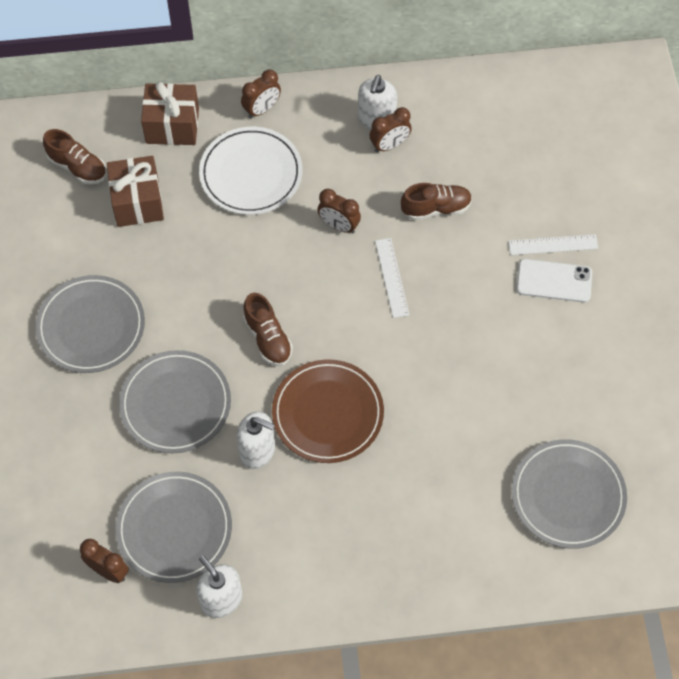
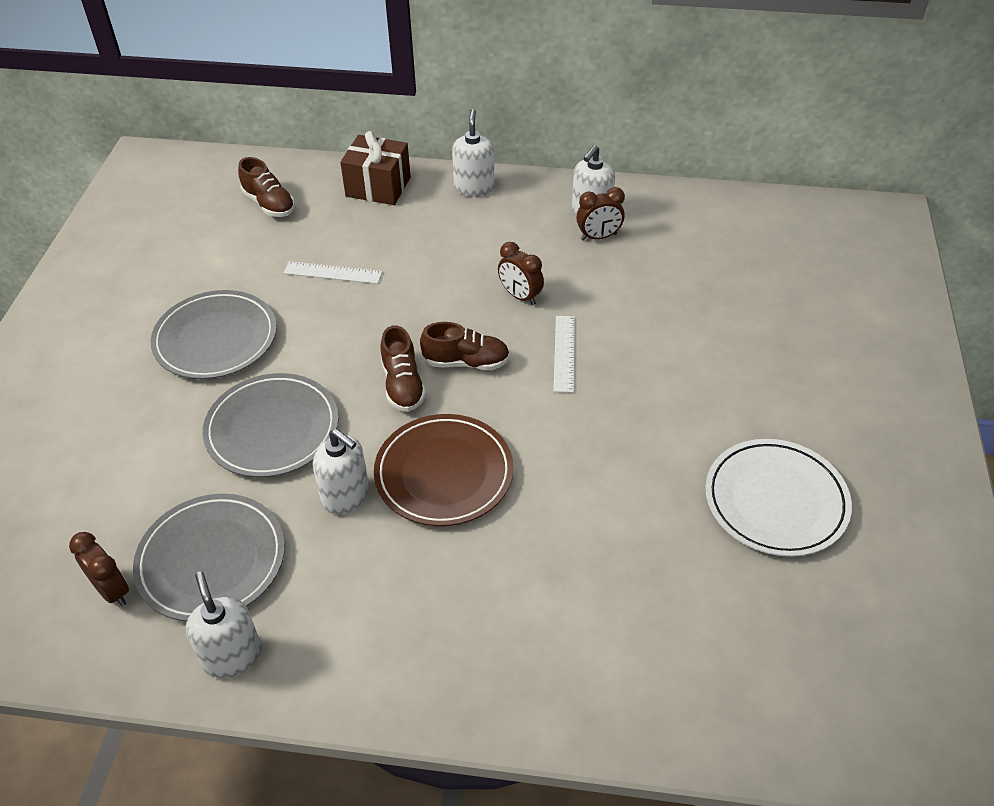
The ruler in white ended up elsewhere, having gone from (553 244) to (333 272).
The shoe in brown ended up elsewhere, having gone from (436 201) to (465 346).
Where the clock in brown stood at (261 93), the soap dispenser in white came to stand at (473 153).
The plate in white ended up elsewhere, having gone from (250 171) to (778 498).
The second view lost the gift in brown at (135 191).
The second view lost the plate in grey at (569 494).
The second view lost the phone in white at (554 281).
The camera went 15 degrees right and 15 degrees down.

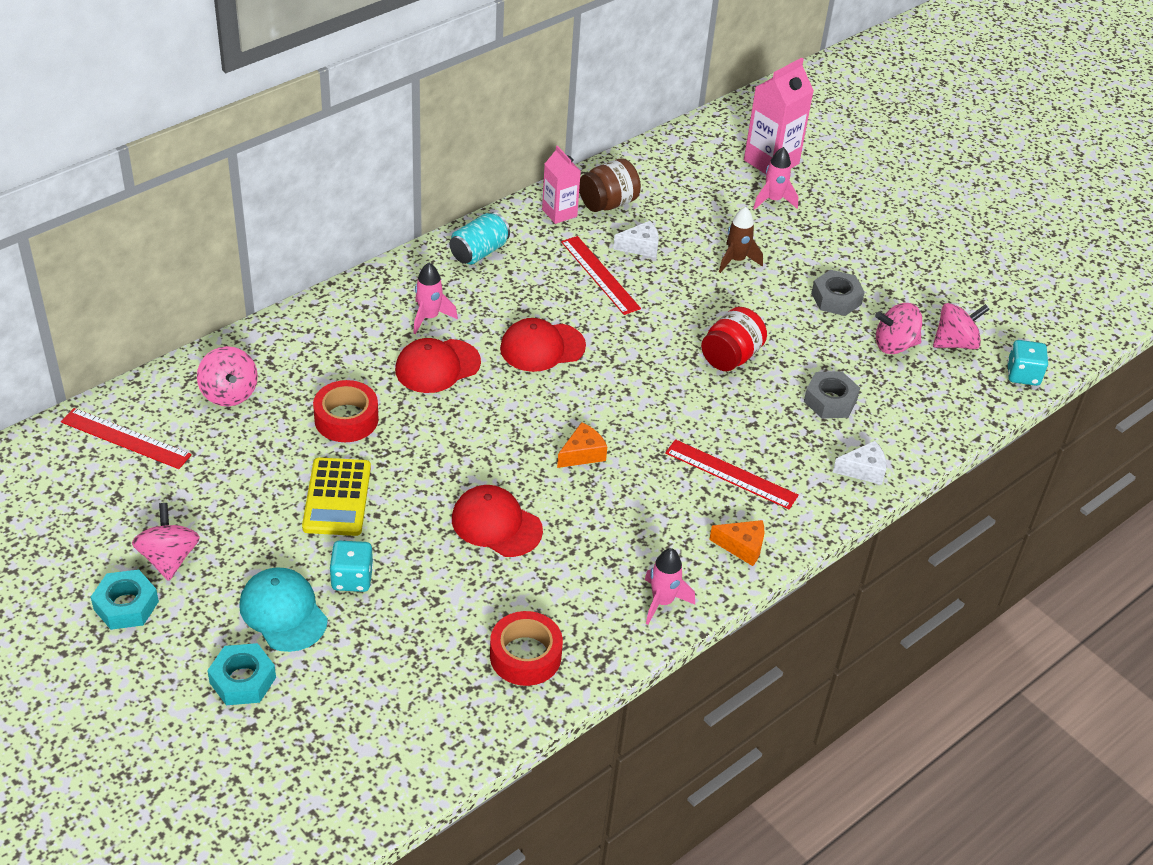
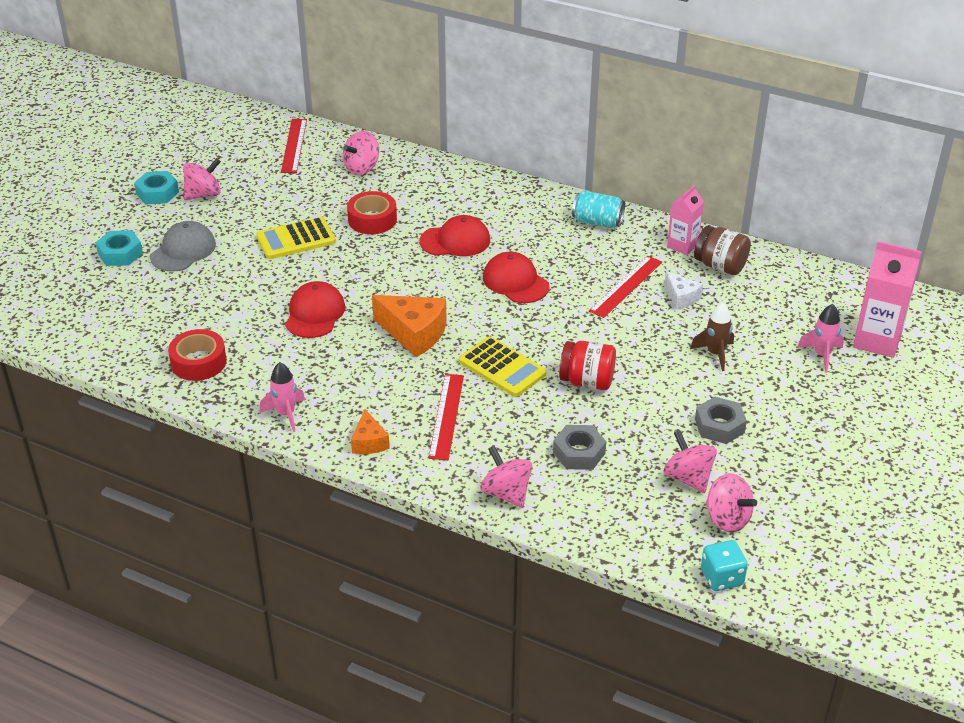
What was the cap in turquoise at (283 609) turned into the cap in grey at (183 246).
The size of the cheese in orange at (582 445) changed by a factor of 1.77.
The cap in red at (438 365) ended up facing another way, 135 degrees clockwise from before.
The second view gained the calculator in yellow at (503 366).
Where the cheese in white stood at (859 463), the spinning top in pink came to stand at (506 477).
The second view lost the dice in turquoise at (351 566).
The second view lost the rocket in pink at (435 298).
The camera went 70 degrees right and 5 degrees down.

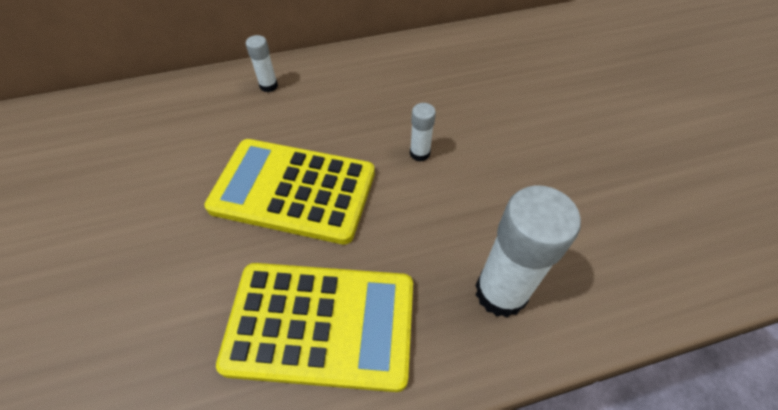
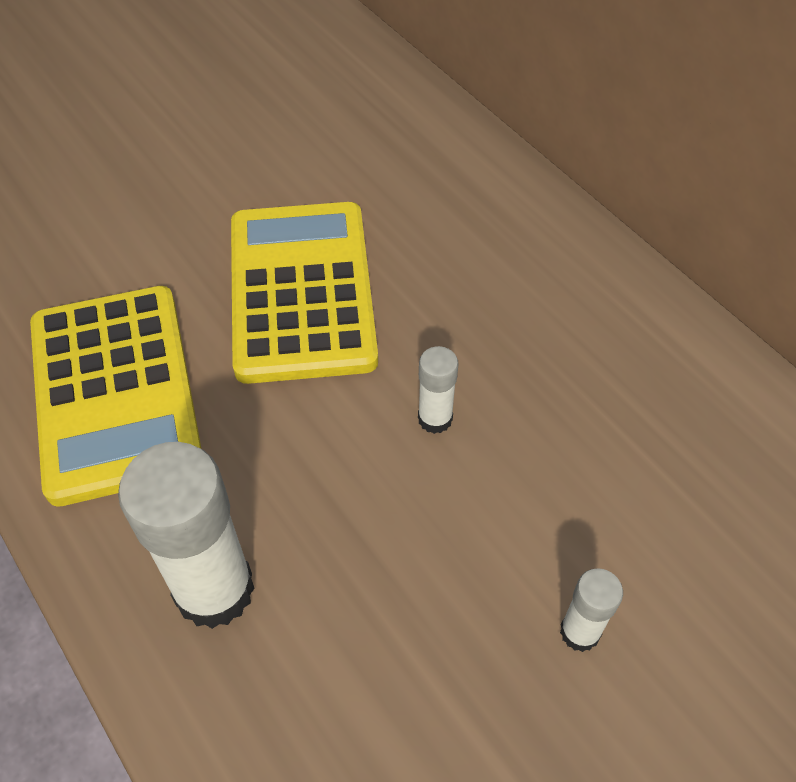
The glue stick in white ended up elsewhere, having gone from (262 63) to (591 610).
The camera went 70 degrees right and 0 degrees up.

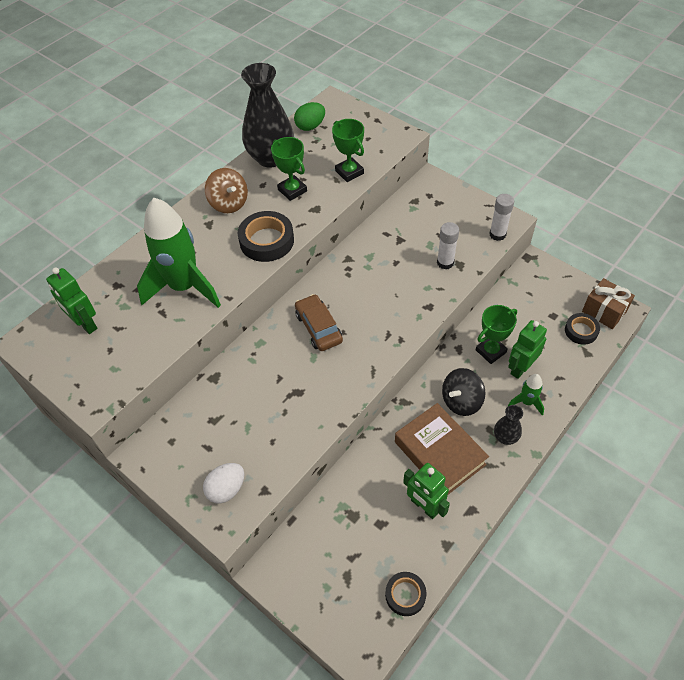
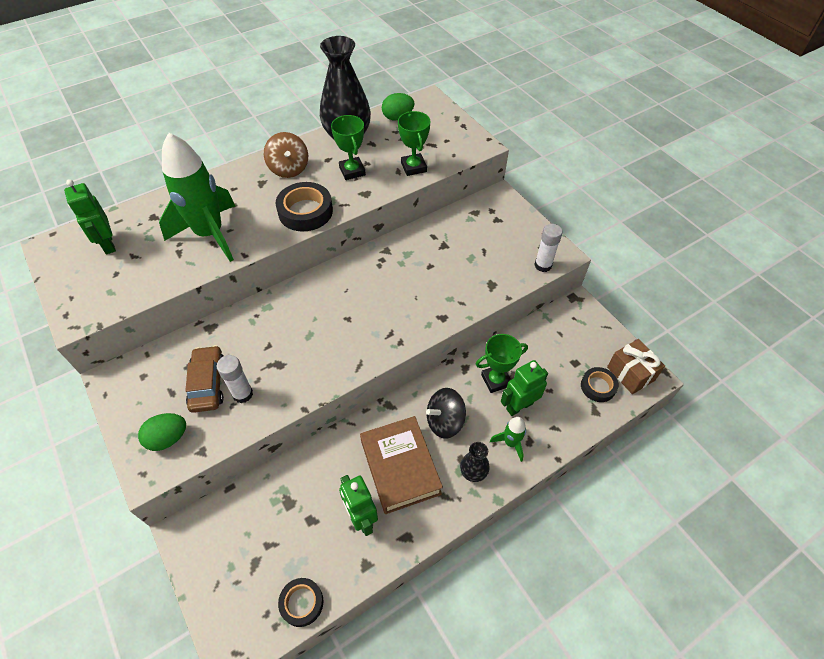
What was the egg in white at (223 483) turned into the egg in green at (162 432).
The car in brown ended up elsewhere, having gone from (319 322) to (204 379).
The glue stick in white ended up elsewhere, having gone from (448 246) to (235 379).
The camera went 15 degrees right and 0 degrees up.

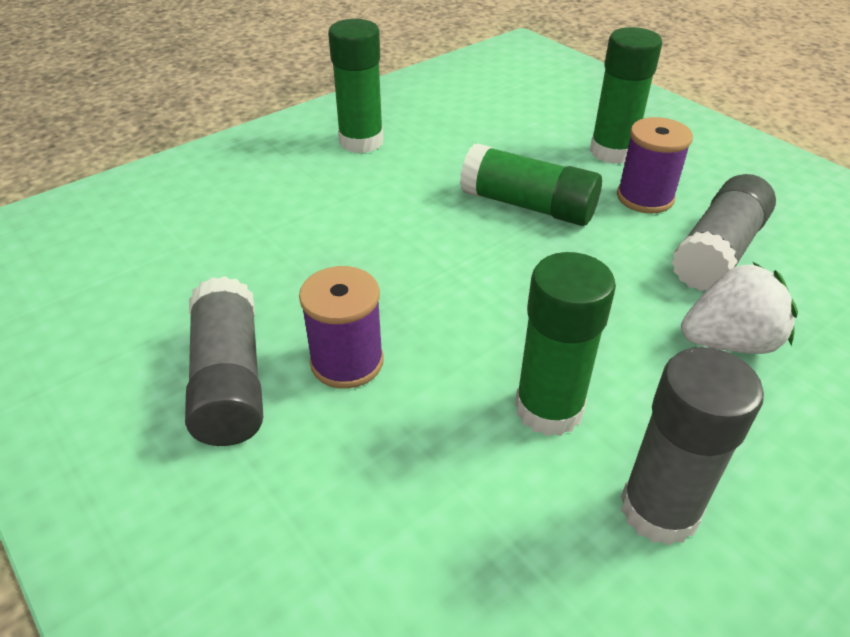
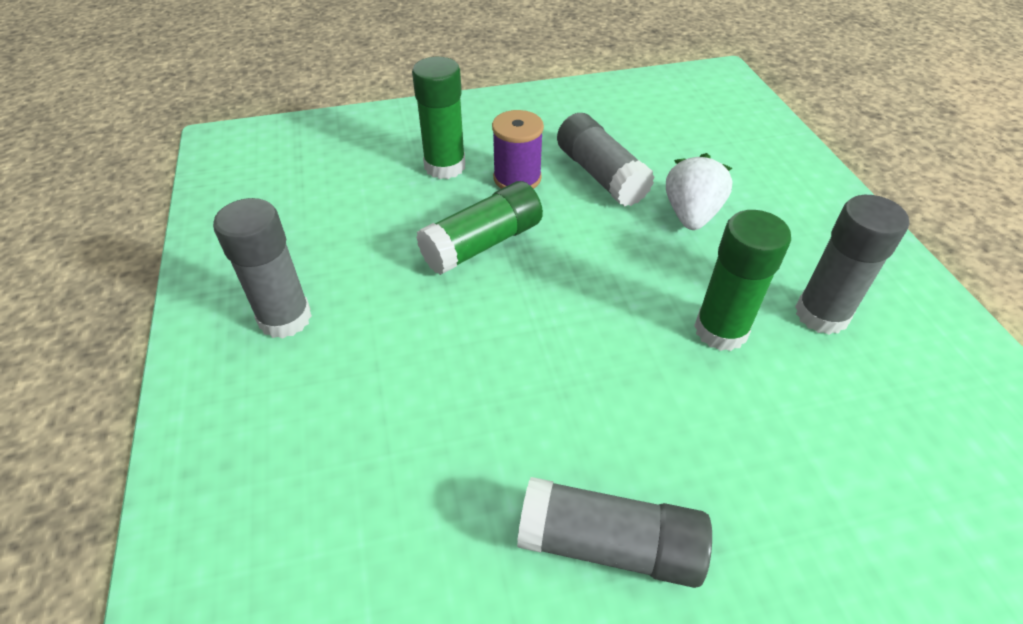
What was the glue stick in green at (356 86) turned into the glue stick in grey at (262 268).
The second view lost the spool in purple at (341 327).
The camera went 65 degrees left and 5 degrees up.

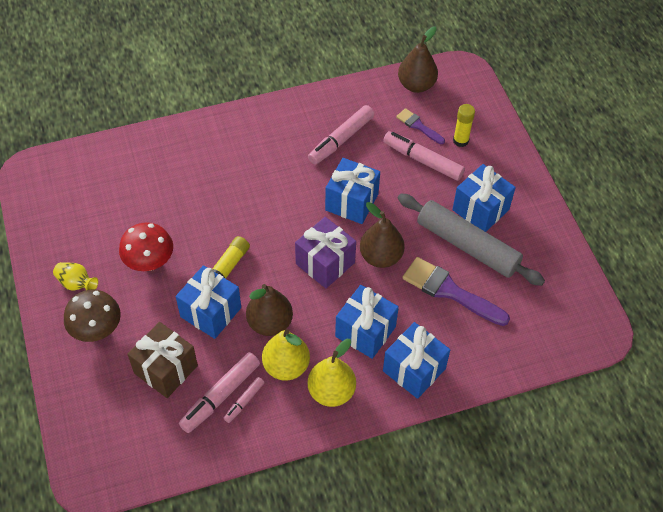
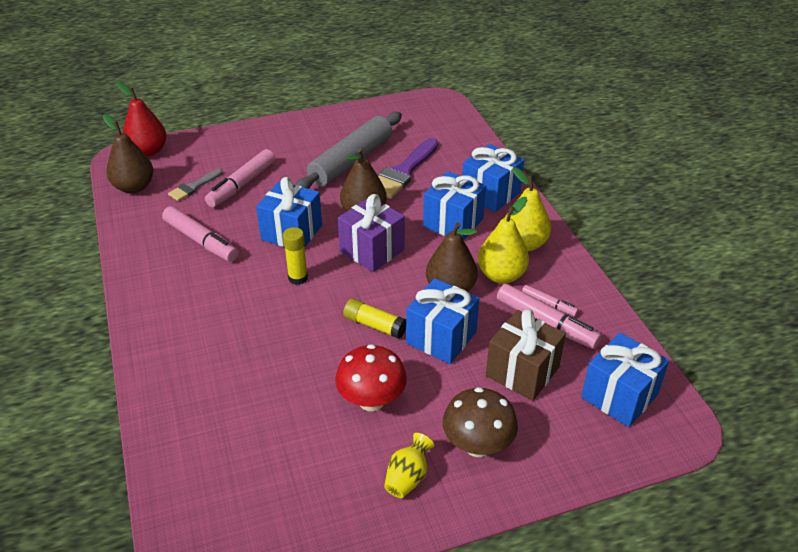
The second view gained the pear in red at (142 119).
What was the brush in purple at (420 126) turned into the brush in grey at (195 185).
The glue stick in yellow ended up elsewhere, having gone from (464 125) to (295 256).
The gift in blue ended up elsewhere, having gone from (484 198) to (625 379).
The camera went 90 degrees left and 15 degrees down.

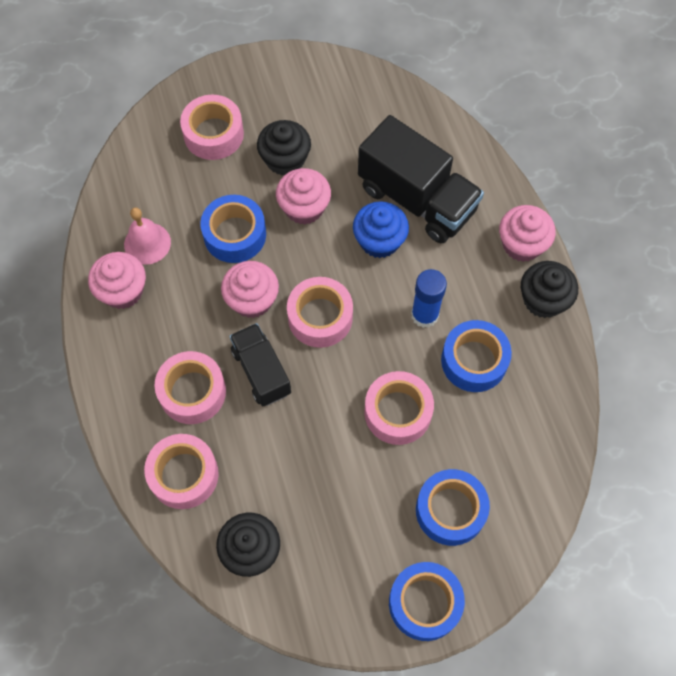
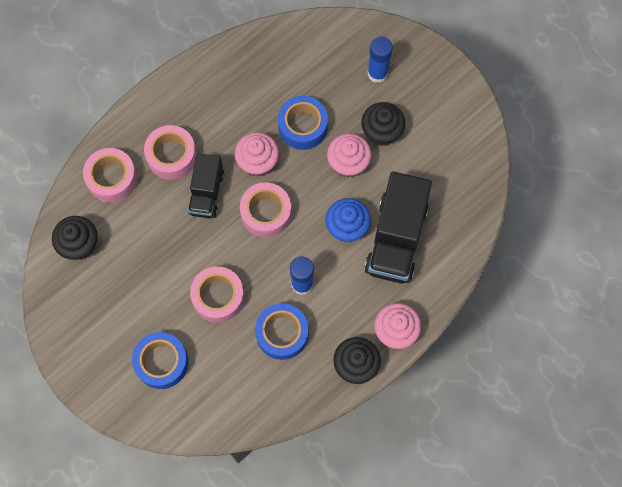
The truck in black at (260 364) ended up facing another way, 150 degrees clockwise from before.
Where the tape in pink stood at (212 127), the glue stick in blue came to stand at (380 60).
The second view lost the cupcake in pink at (117 280).
The second view lost the bell in pink at (147 236).
The second view lost the tape in blue at (427 601).
The camera went 65 degrees right and 5 degrees up.

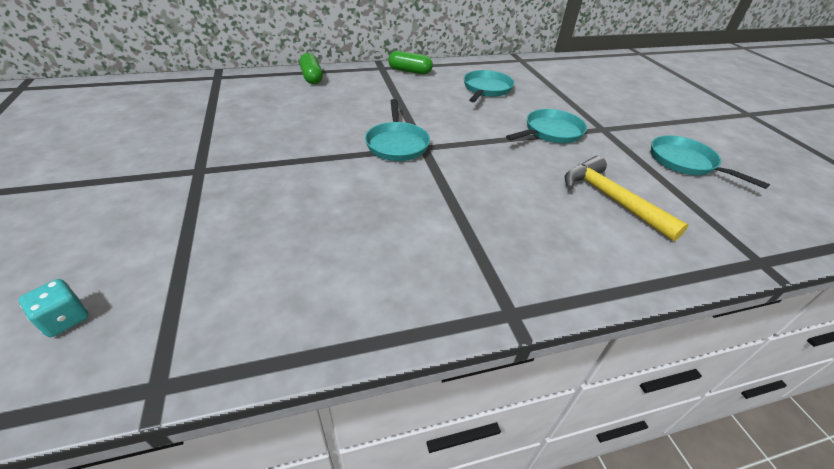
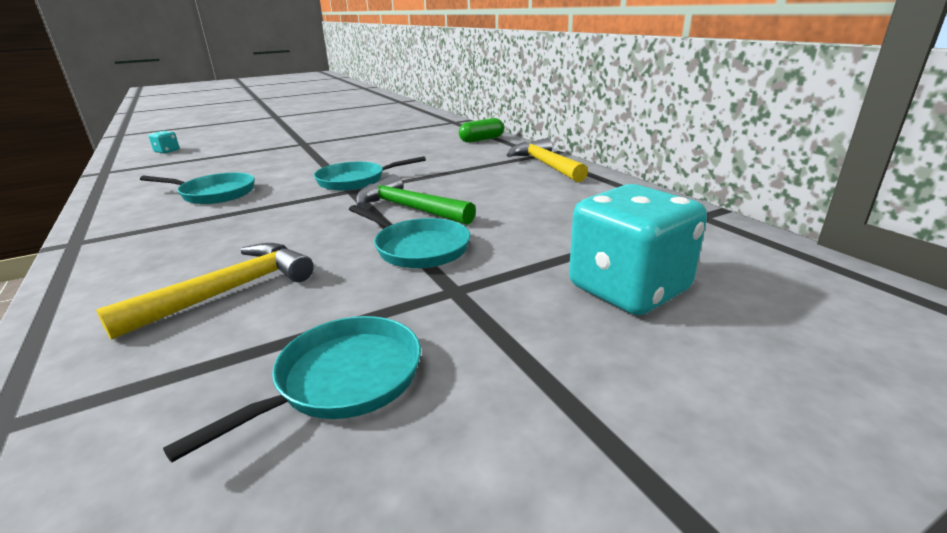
The pan in turquoise ended up elsewhere, having gone from (489 86) to (197 188).
The second view gained the hammer in green at (415 199).
Where the capsule in green stood at (410 62), the hammer in yellow came to stand at (547 160).
The second view gained the dice in turquoise at (638 249).
The camera went 80 degrees right and 15 degrees down.

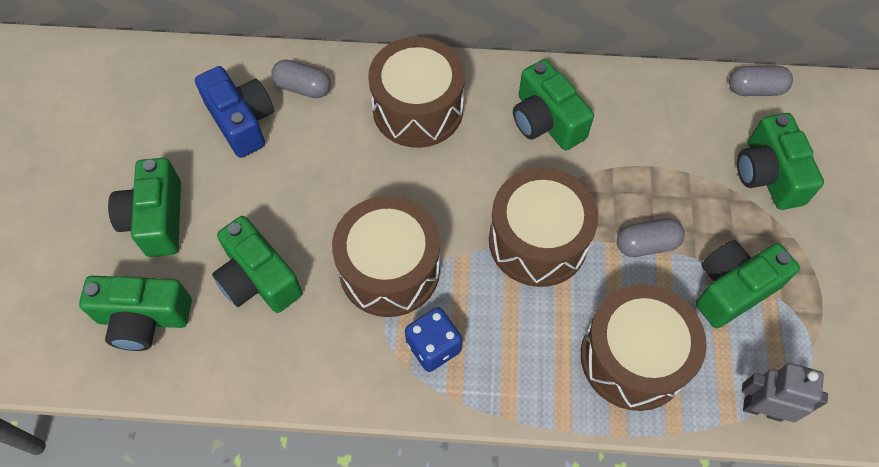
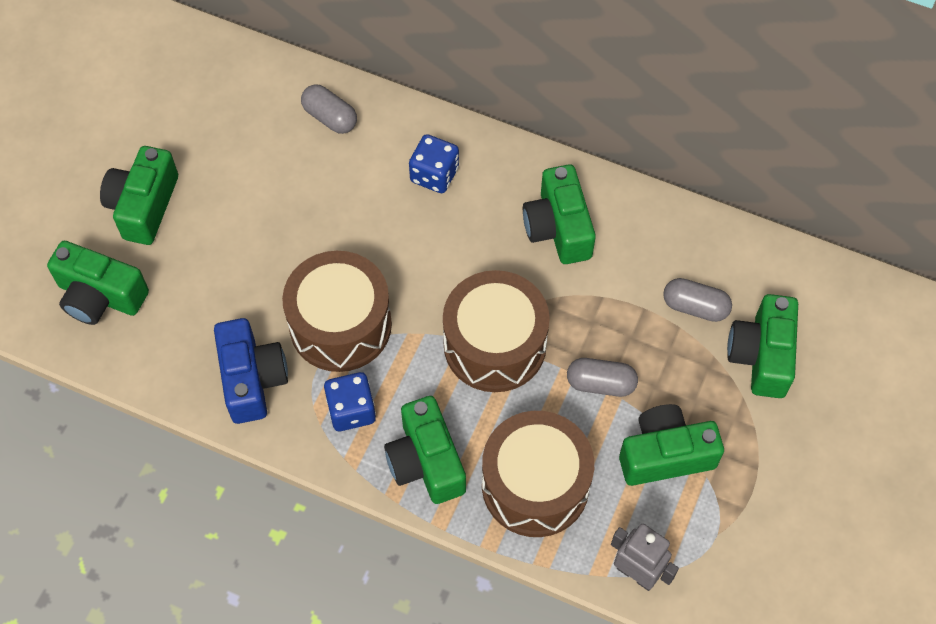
The camera in blue ended up elsewhere, having gone from (234 112) to (251 371).
The camera in green ended up elsewhere, having gone from (257 264) to (425 450).
Where the drum in brown stood at (416 92), the dice in blue came to stand at (434 163).
The capsule in grey ended up elsewhere, having gone from (761 81) to (697 300).
The camera went 20 degrees right and 0 degrees up.

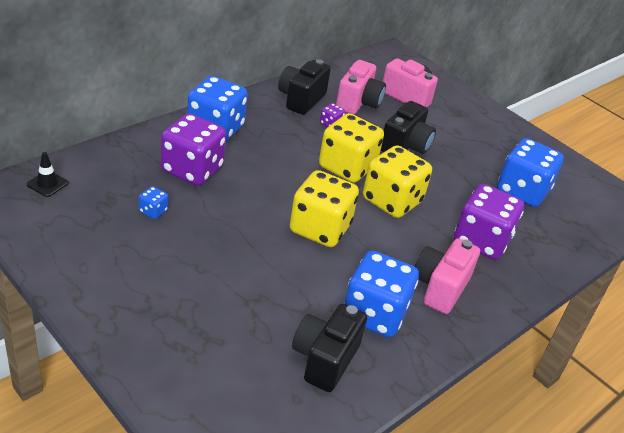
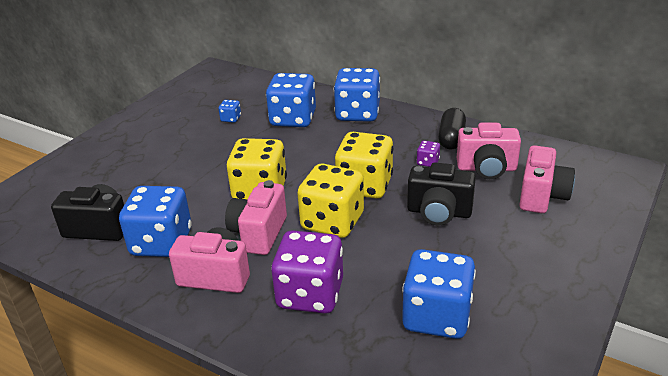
The second view gained the camera in pink at (256 217).
What was the dice in purple at (193 149) turned into the dice in blue at (291 100).
Where the camera in black stood at (304 87), the capsule in black came to stand at (452 128).
The second view lost the traffic cone in black at (47 174).
The camera went 80 degrees right and 5 degrees down.

